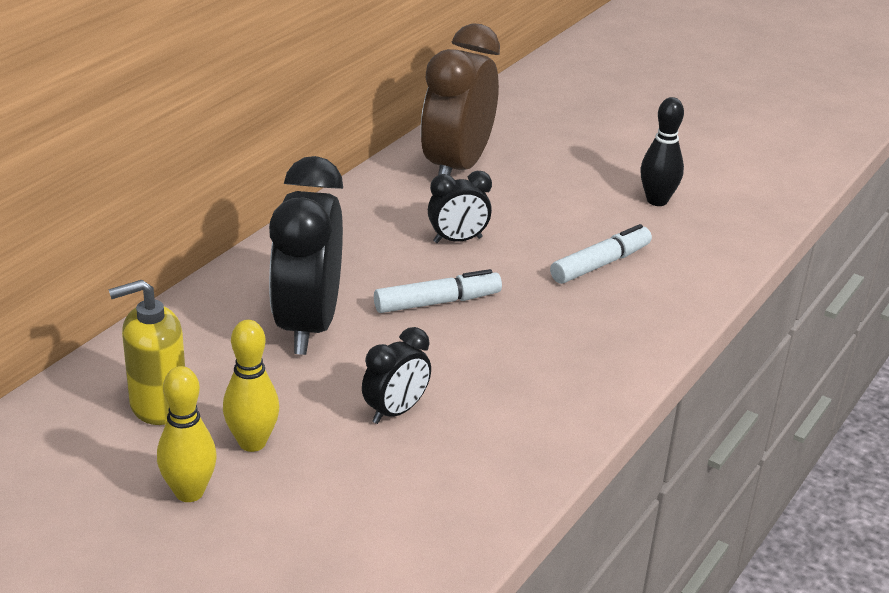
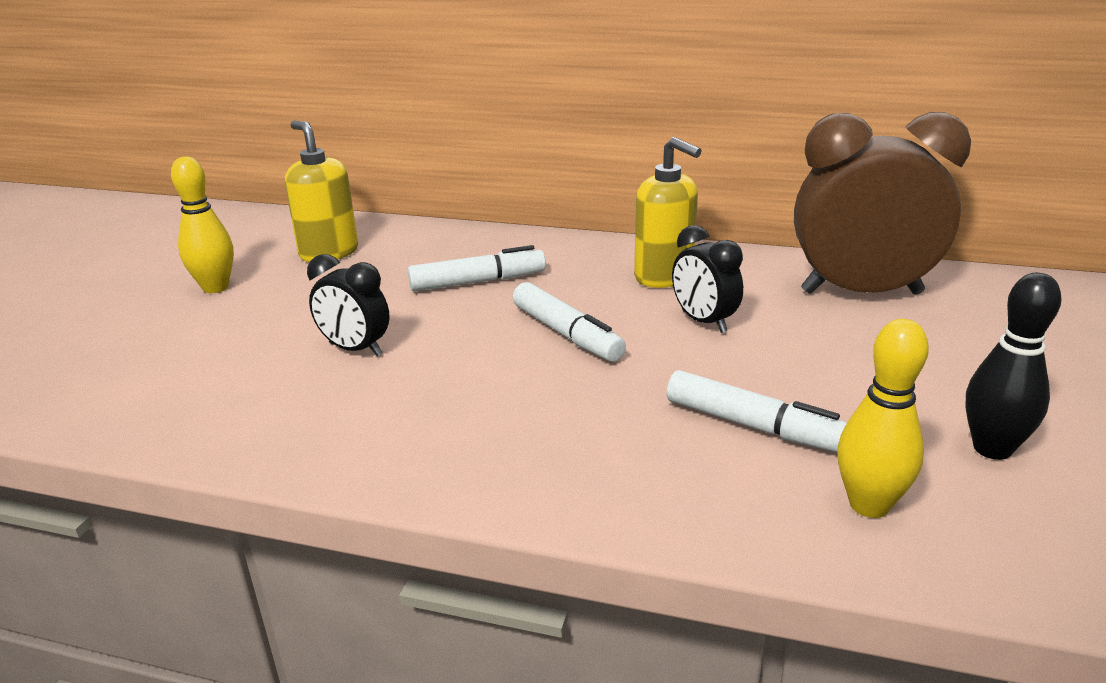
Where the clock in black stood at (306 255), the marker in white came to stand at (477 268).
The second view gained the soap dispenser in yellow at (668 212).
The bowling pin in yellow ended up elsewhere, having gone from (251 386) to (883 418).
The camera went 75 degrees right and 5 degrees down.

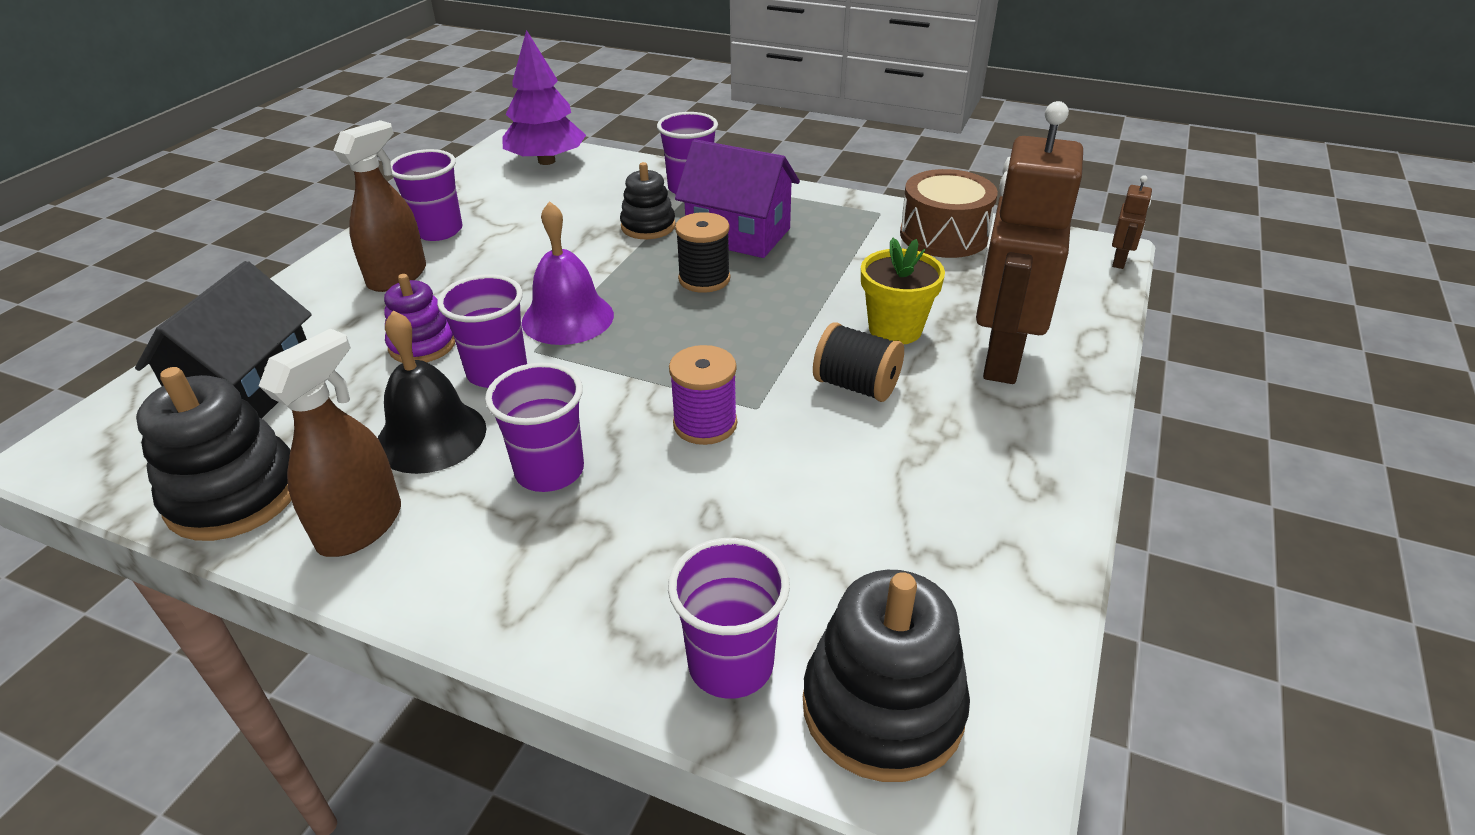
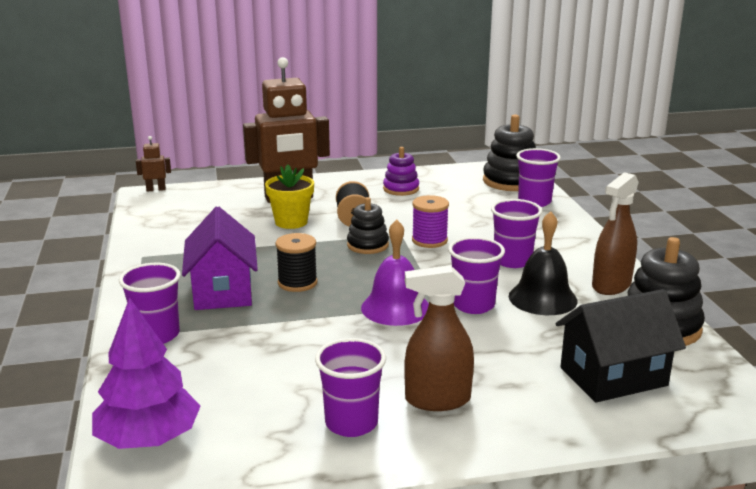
The stacking toy in black ended up elsewhere, having gone from (648 200) to (368 225).
The stacking toy in purple ended up elsewhere, having gone from (419 318) to (401 171).
The spray bottle in brown at (330 443) ended up facing another way, 45 degrees counterclockwise from before.
The second view lost the drum in brown at (949 213).
The camera went 125 degrees left and 15 degrees down.

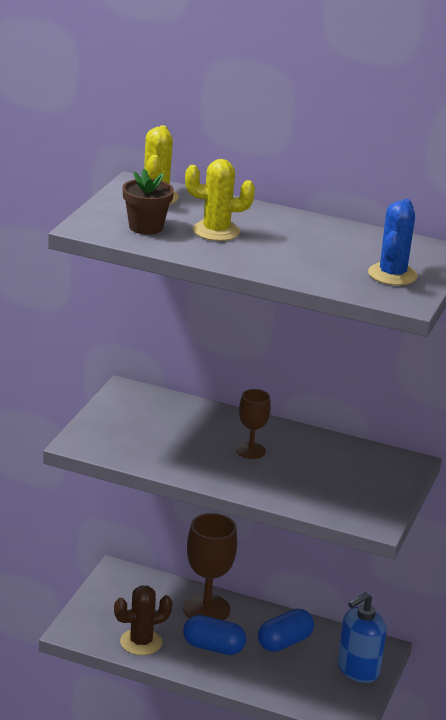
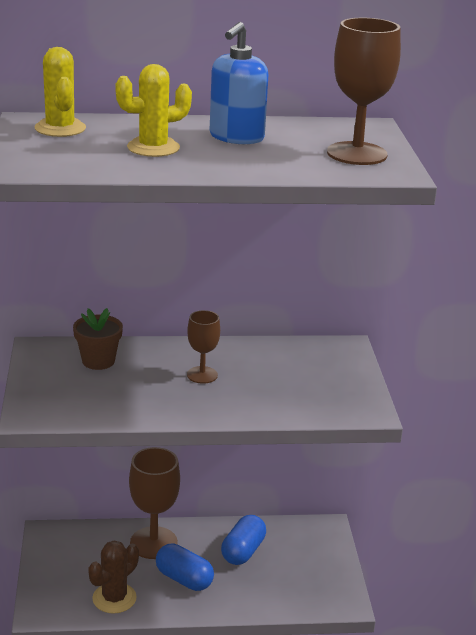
The flower pot in brown ended up elsewhere, having gone from (148 202) to (98 339).
The capsule in blue at (214 635) ended up facing another way, 45 degrees clockwise from before.
The soap dispenser in blue ended up elsewhere, having gone from (362 637) to (239 83).
Where the cactus in blue stood at (393 242), the goblet in brown came to stand at (364 91).
The camera went 25 degrees left and 0 degrees up.

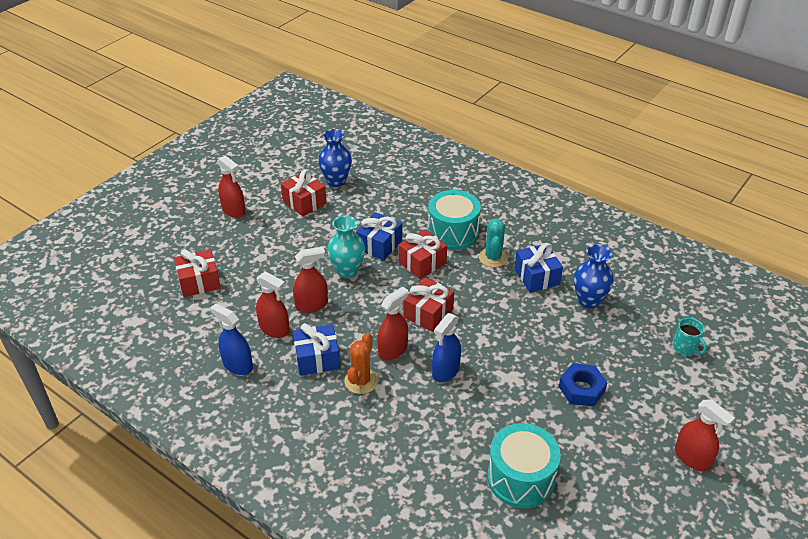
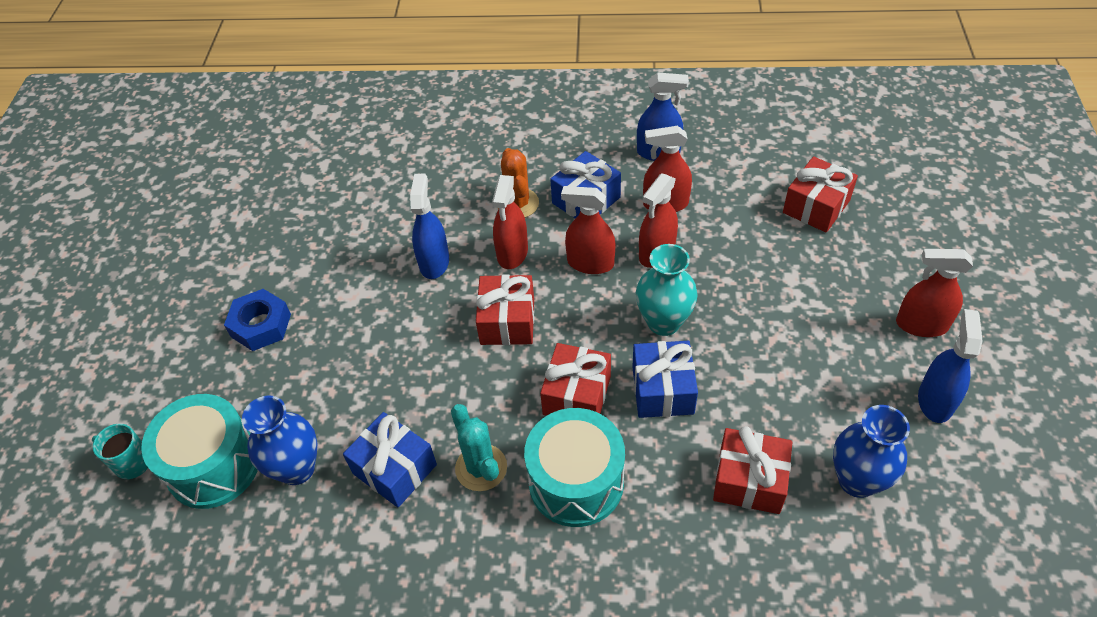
The drum in turquoise ended up elsewhere, having gone from (524 465) to (199 451).
The spray bottle in red ended up elsewhere, having gone from (705 435) to (588 230).
The gift in red ended up elsewhere, having gone from (304 192) to (752 470).
The second view gained the spray bottle in blue at (950 366).
The camera went 150 degrees right and 10 degrees up.

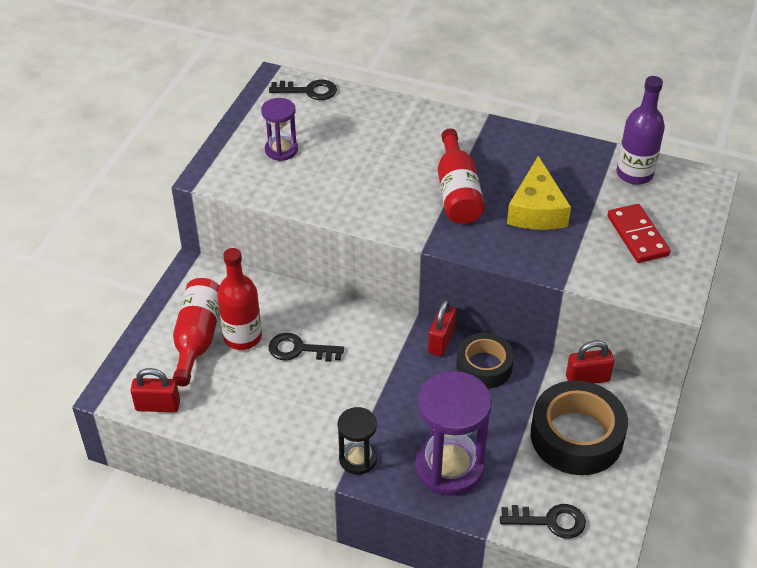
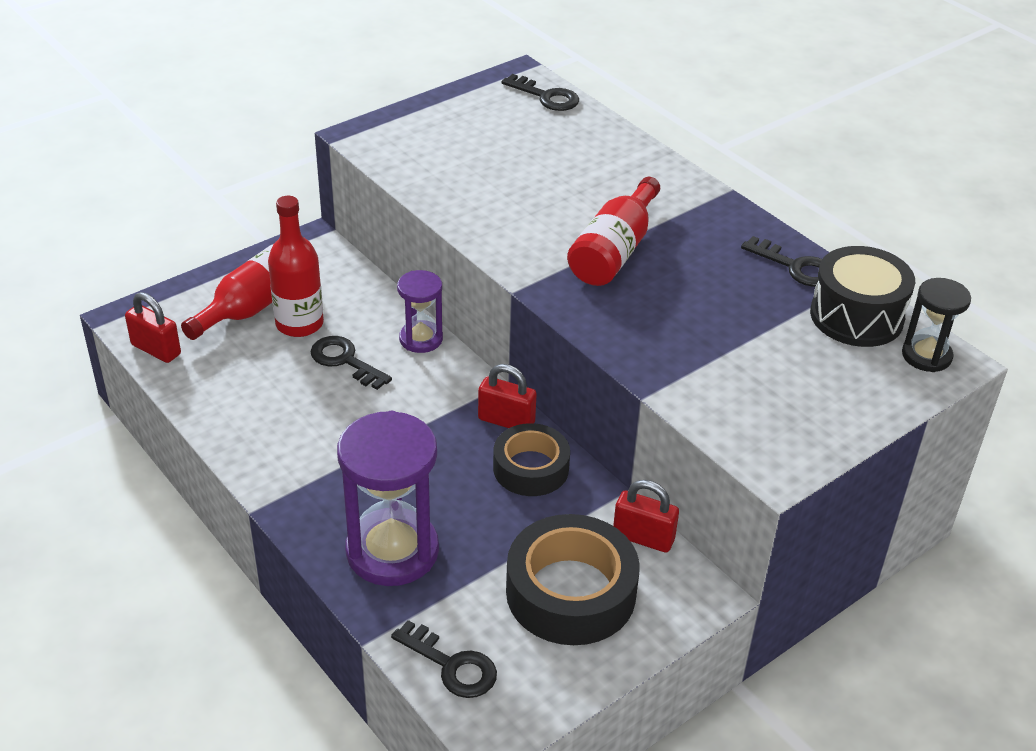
The hourglass in purple ended up elsewhere, having gone from (279 129) to (420 311).
The padlock in red at (442 328) ended up facing another way, 60 degrees clockwise from before.
The second view gained the key in black at (781 261).
Where the bottle in purple stood at (640 130), the drum in black came to stand at (862 296).
The hourglass in black ended up elsewhere, having gone from (357 441) to (936 325).
The second view lost the cheese in yellow at (539 193).
The second view lost the domino in red at (639 233).
The camera went 30 degrees right and 5 degrees down.

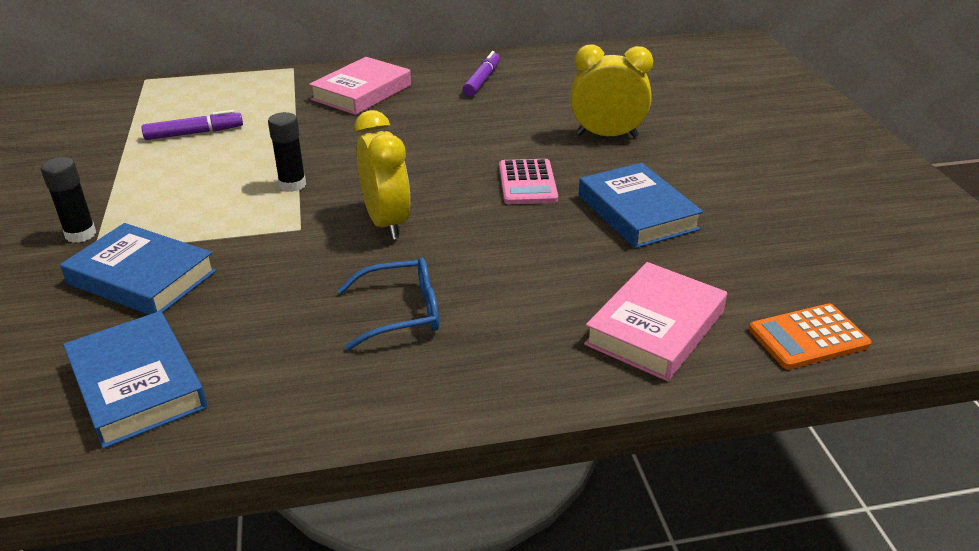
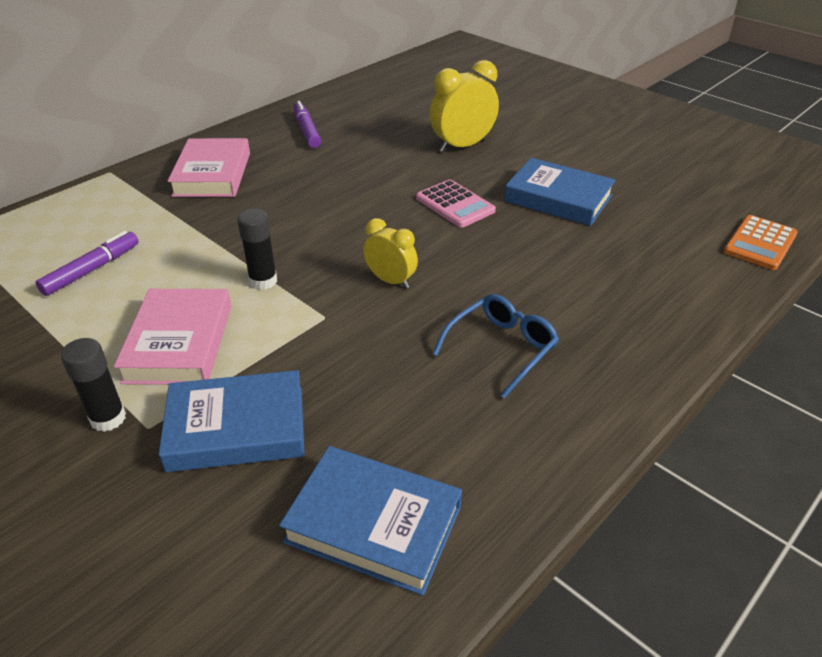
The book in pink ended up elsewhere, having gone from (655 321) to (172 337).
The size of the clock in yellow at (382 175) changed by a factor of 0.62.
The camera went 35 degrees left and 5 degrees up.

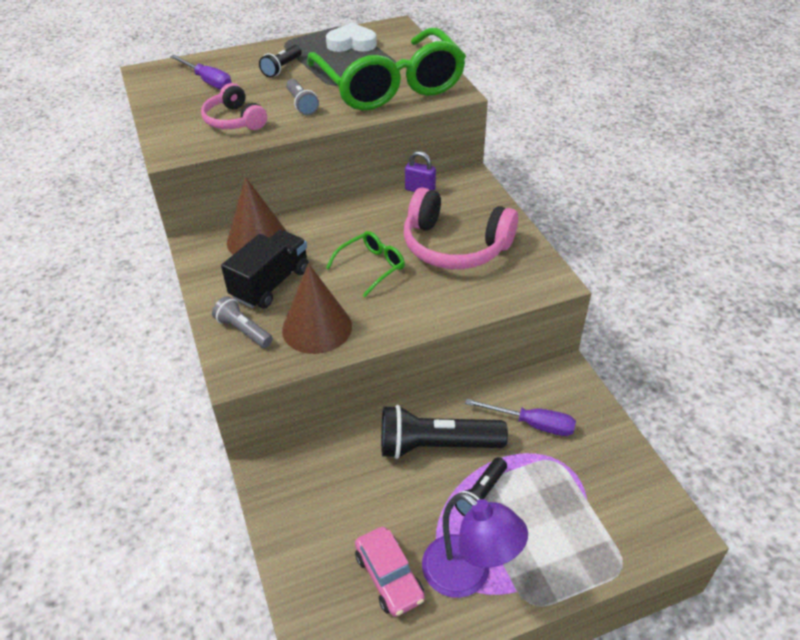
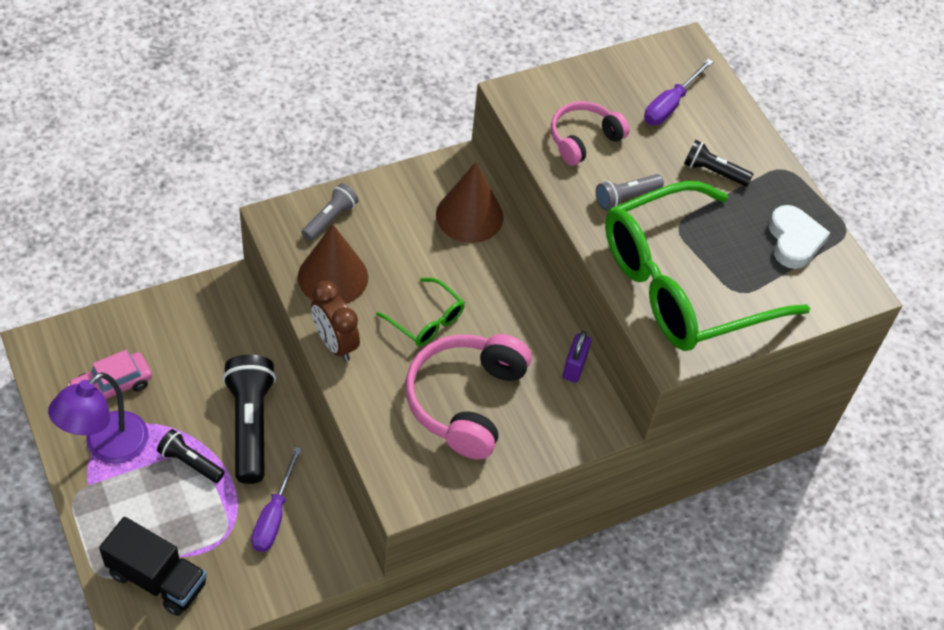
The truck in black ended up elsewhere, having gone from (265 269) to (153 566).
The second view gained the clock in brown at (335 321).
The camera went 80 degrees right and 10 degrees up.

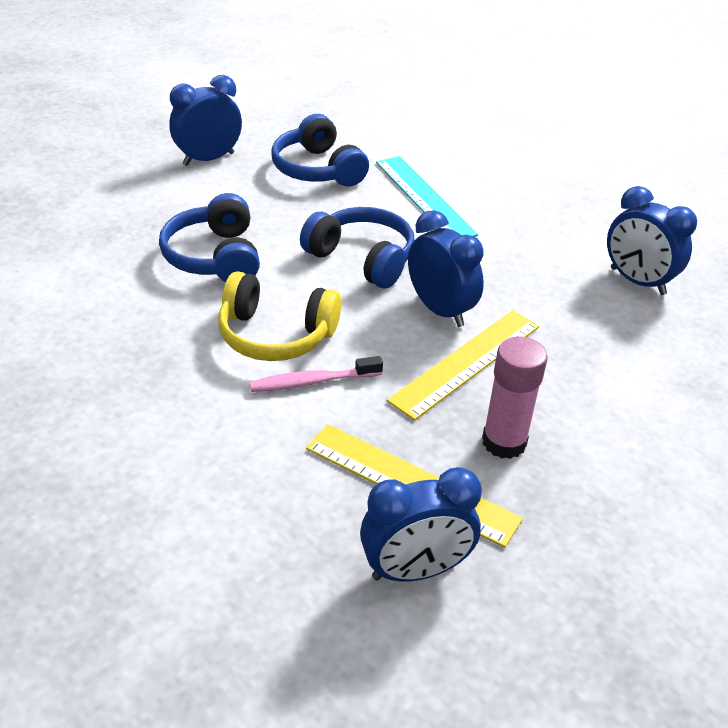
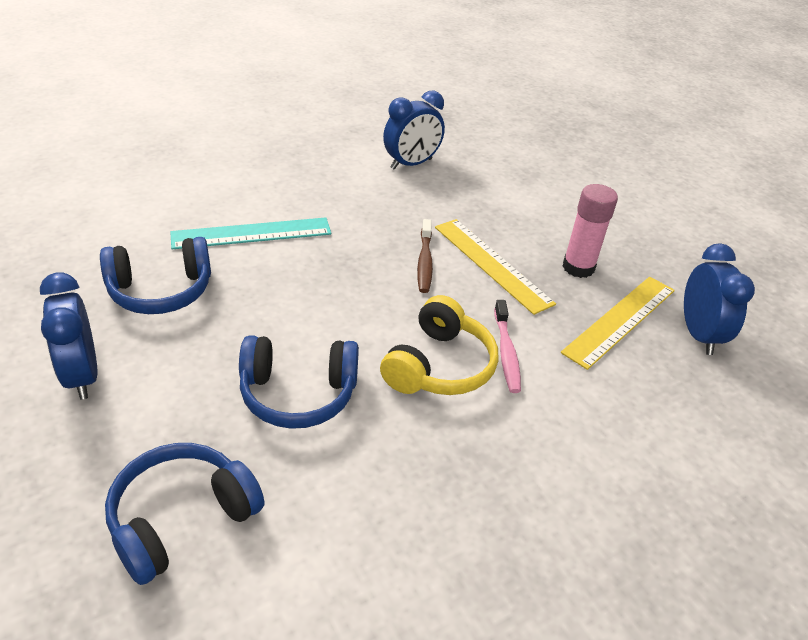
The headphones in blue ended up elsewhere, having gone from (357 247) to (185 514).
Where the clock in blue stood at (446 268), the toothbrush in brown came to stand at (425 256).
The camera went 80 degrees left and 0 degrees up.

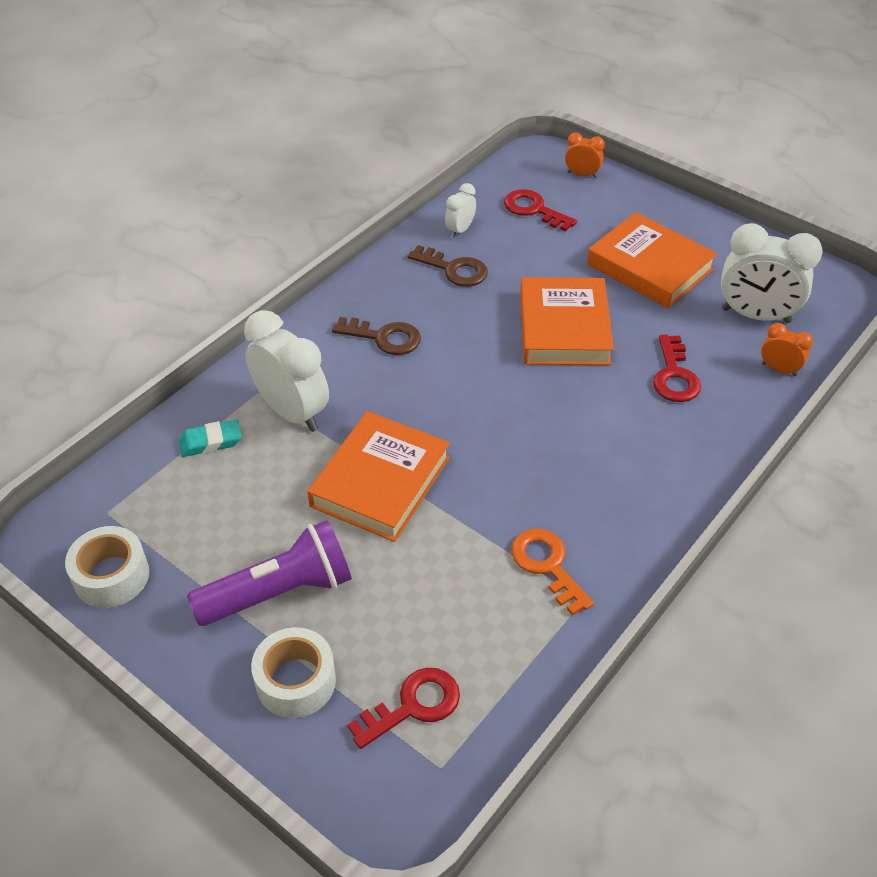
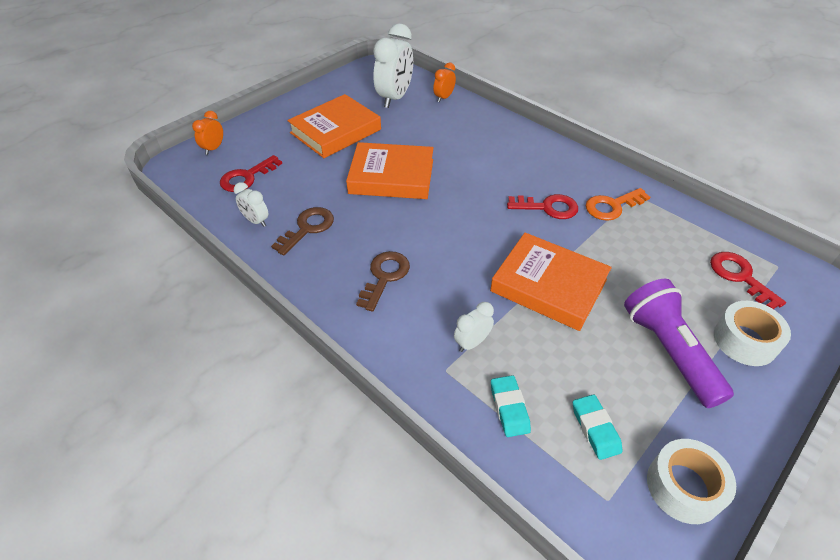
The size of the clock in white at (286 371) changed by a factor of 0.50.
The key in red ended up elsewhere, having gone from (677 368) to (542 206).
The second view gained the eraser in turquoise at (598 427).
The camera went 85 degrees left and 0 degrees up.

